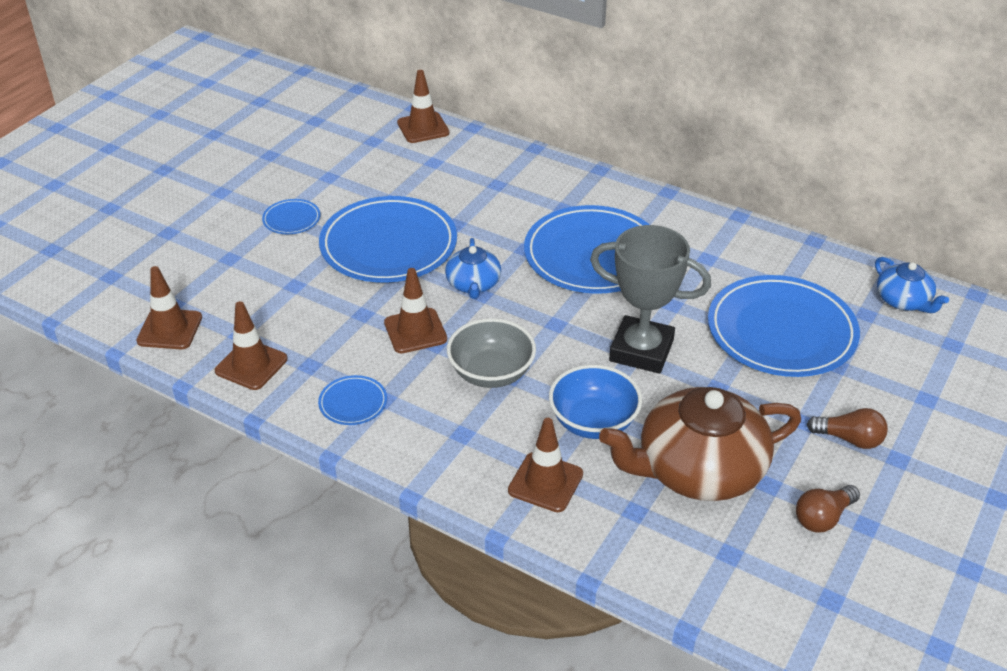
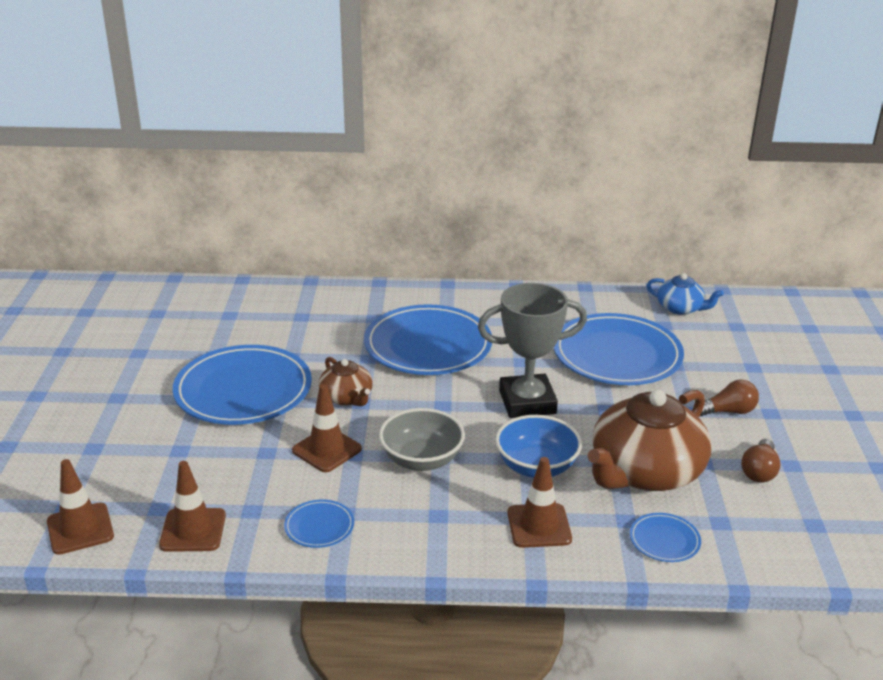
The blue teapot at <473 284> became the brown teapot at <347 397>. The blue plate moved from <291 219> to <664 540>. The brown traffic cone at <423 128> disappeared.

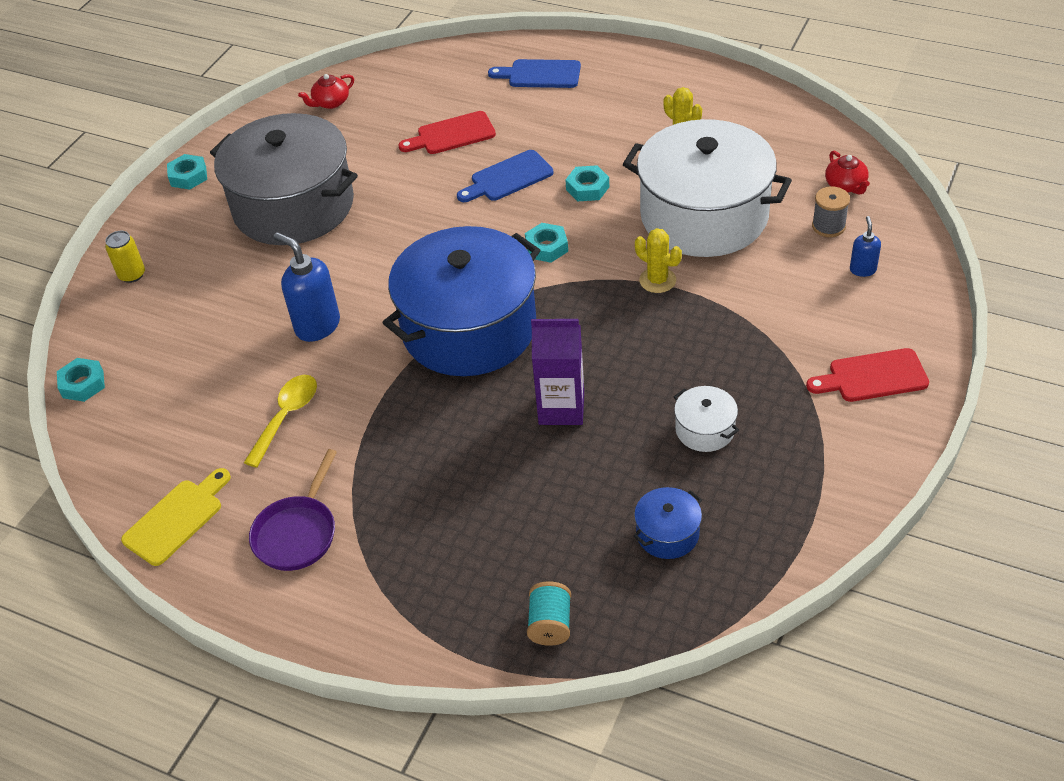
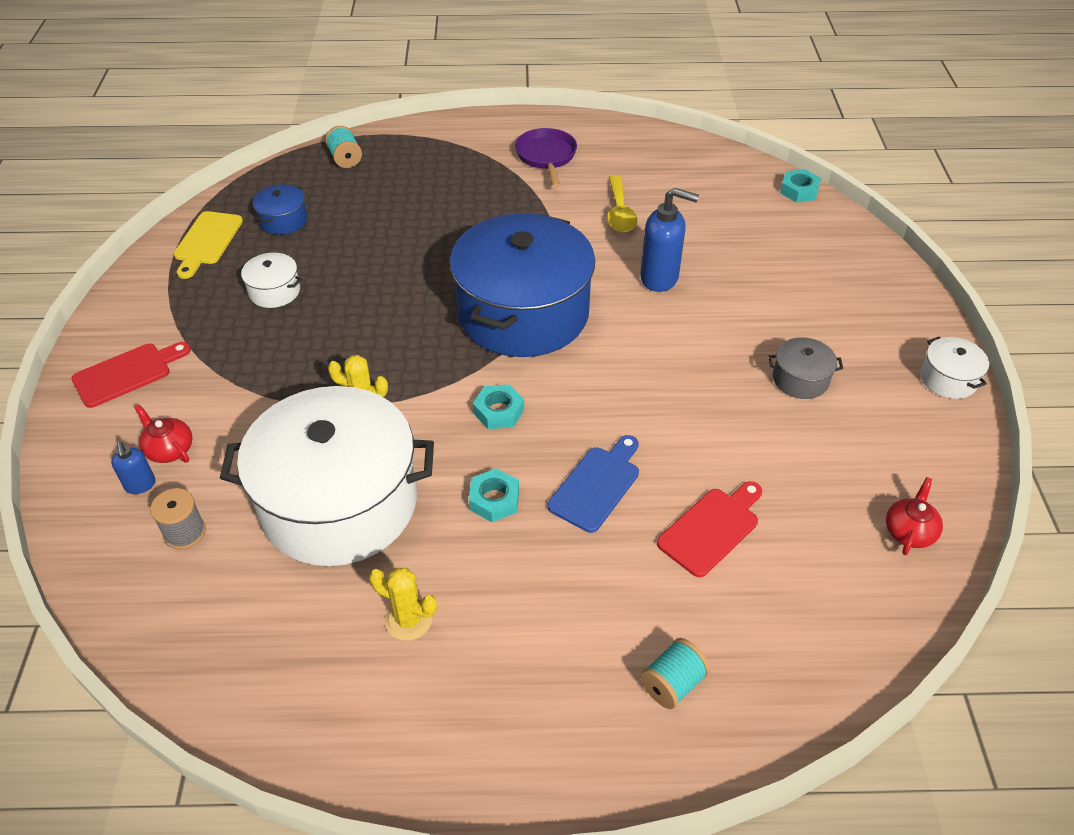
The red teapot moved from <846 185> to <169 449>. The yellow cutting board moved from <177 519> to <207 241>. The blue cutting board at <540 74> was replaced by the turquoise spool at <672 683>. The grey pot at <294 206> changed to 0.40 times the size. The turquoise nut at <188 176> was replaced by the white pot at <948 379>. The yellow can at <132 275> disappeared. The purple carton at <561 408> disappeared.

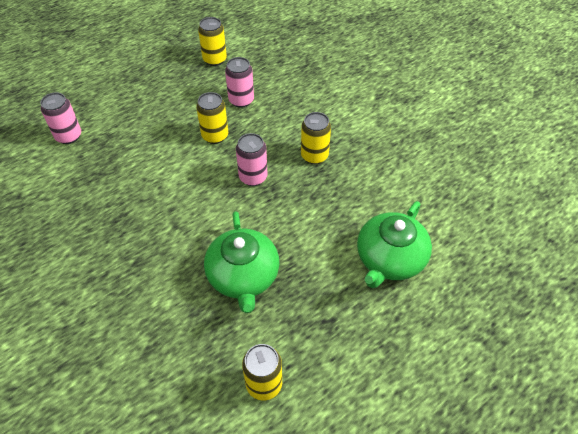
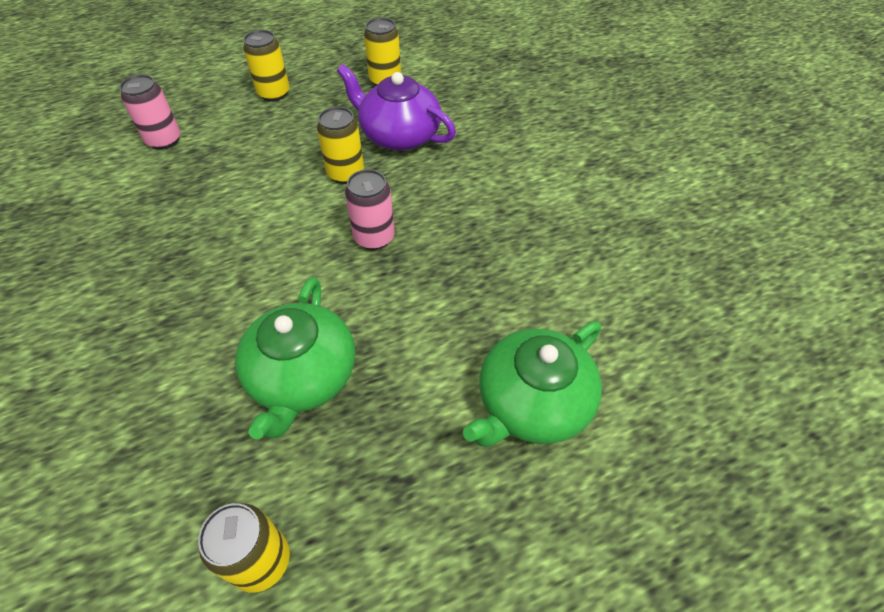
The yellow can moved from <314 156> to <274 93>. The pink can at <241 100> was replaced by the purple teapot at <399 135>.

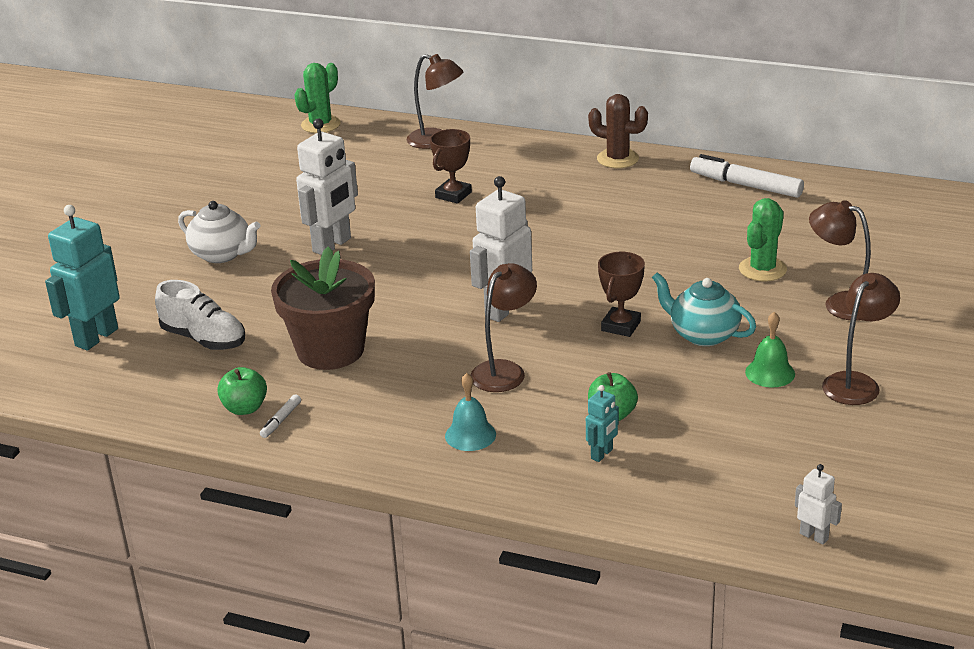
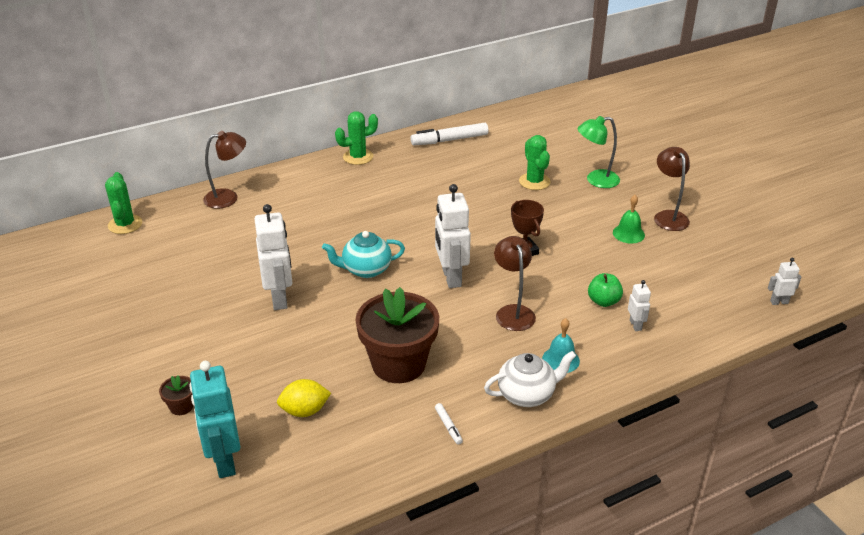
The brown flower pot at <181 406> appeared. The white shoe at <203 339> was replaced by the yellow lemon at <305 411>. The turquoise teapot moved from <703 334> to <365 269>. The brown cactus at <617 159> became the green cactus at <358 157>. The white teapot moved from <222 254> to <527 394>. The brown lamp at <840 303> became the green lamp at <596 180>. The turquoise robot at <602 454> became the white robot at <635 325>. The green apple at <245 408> disappeared. The brown trophy at <453 195> disappeared.

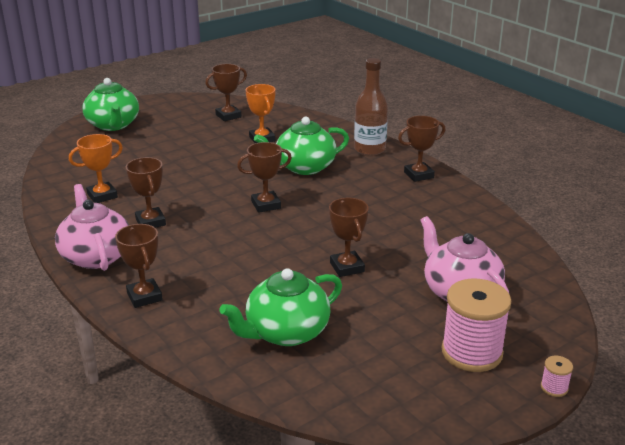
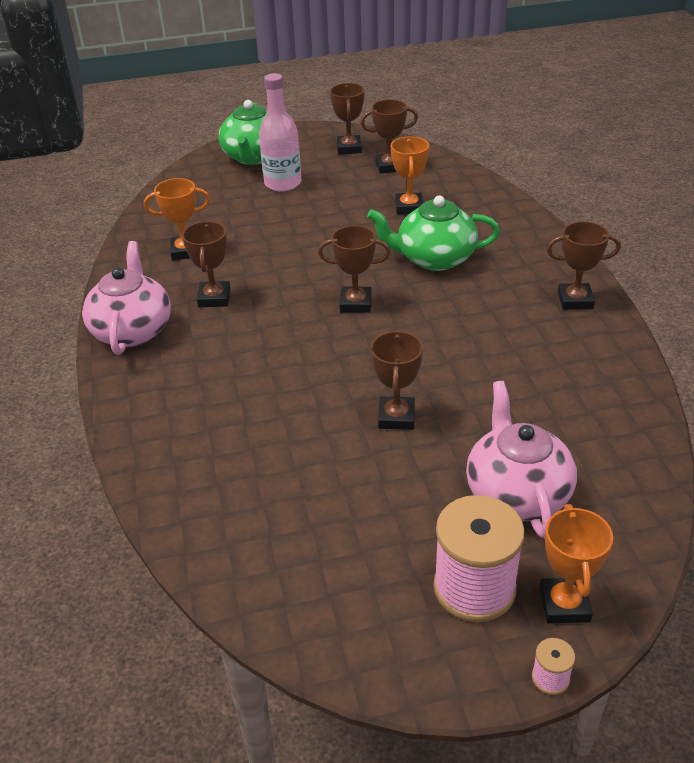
The pink bottle at <283 183> appeared. The brown trophy moved from <144 296> to <349 148>. The orange trophy at <564 604> appeared. The green teapot at <286 332> disappeared. The brown bottle at <369 149> disappeared.

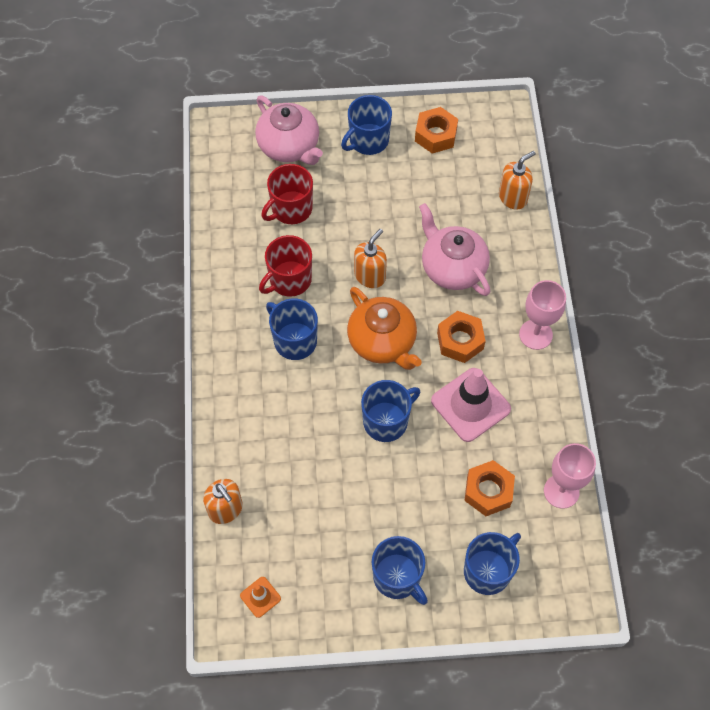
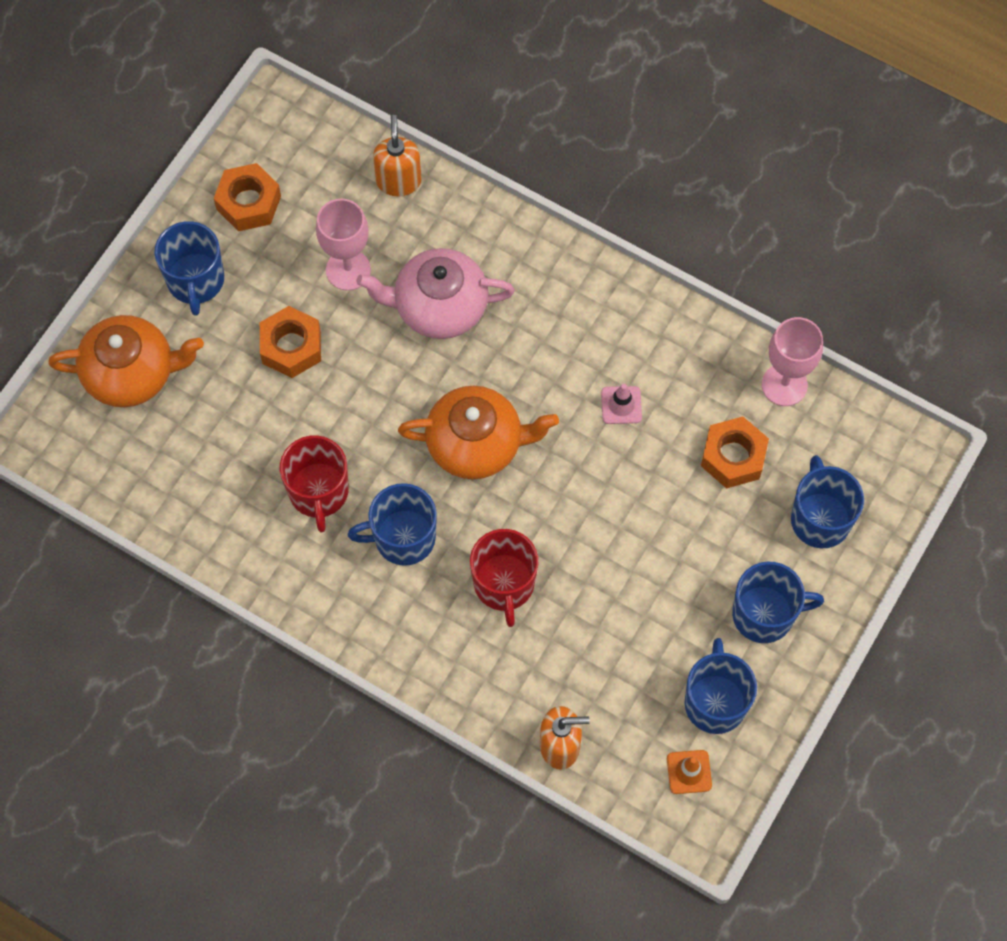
The pink teapot at <289 146> became the orange teapot at <132 373>. The orange nut moved from <460 341> to <291 347>. The pink goblet moved from <535 334> to <348 270>. The red mug moved from <291 209> to <504 584>. The pink traffic cone at <470 405> changed to 0.48 times the size. The blue mug moved from <386 421> to <715 701>. The orange soap dispenser at <370 276> disappeared.

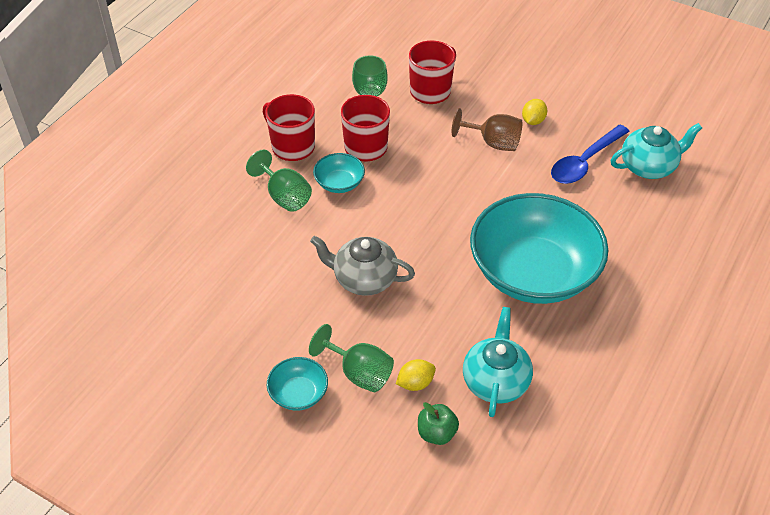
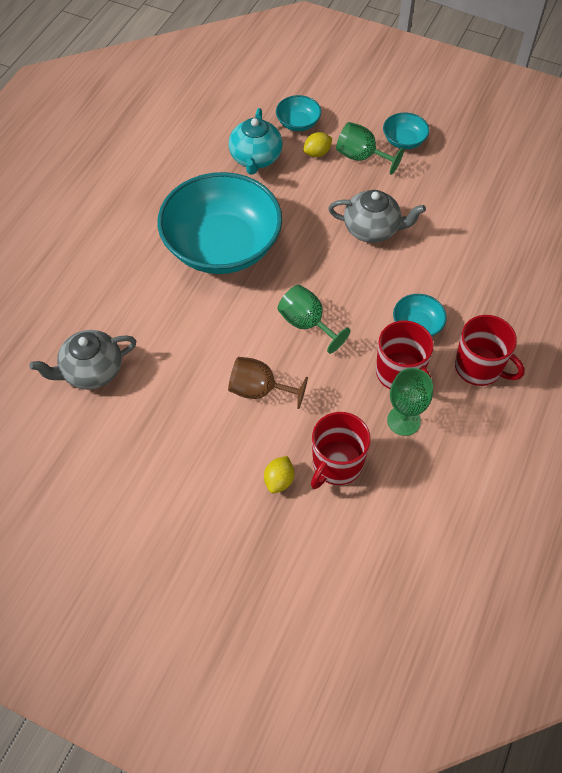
The turquoise teapot at <649 166> became the grey teapot at <91 371>. The yellow lemon moved from <533 121> to <279 480>. The green apple at <436 433> was replaced by the turquoise bowl at <298 123>. The green goblet moved from <284 196> to <307 324>. The blue spoon at <585 162> disappeared.

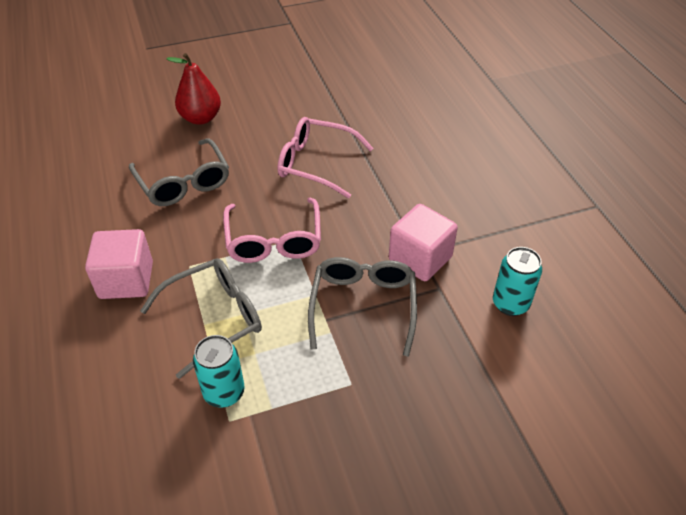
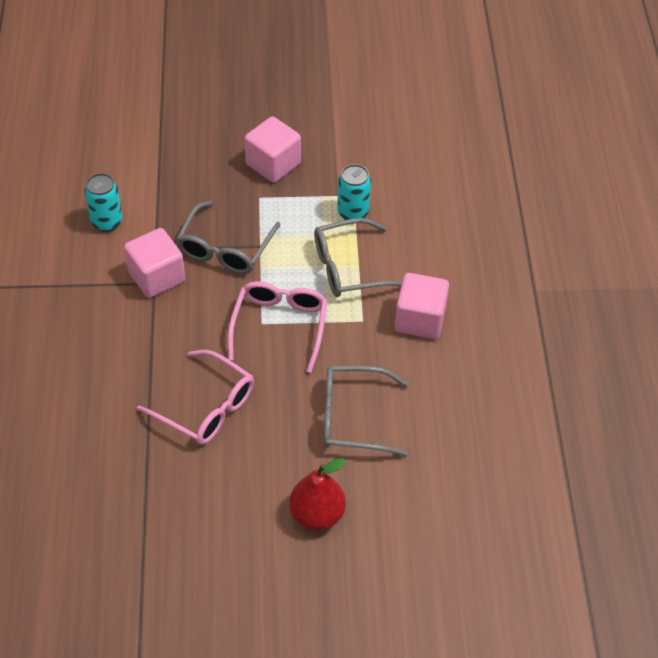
The pink cube at <273 164> appeared. The grey glasses at <183 182> turned 75 degrees counterclockwise.

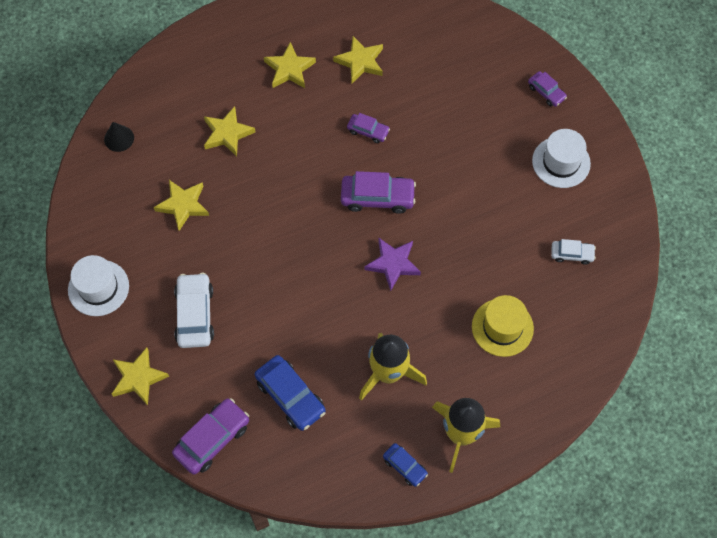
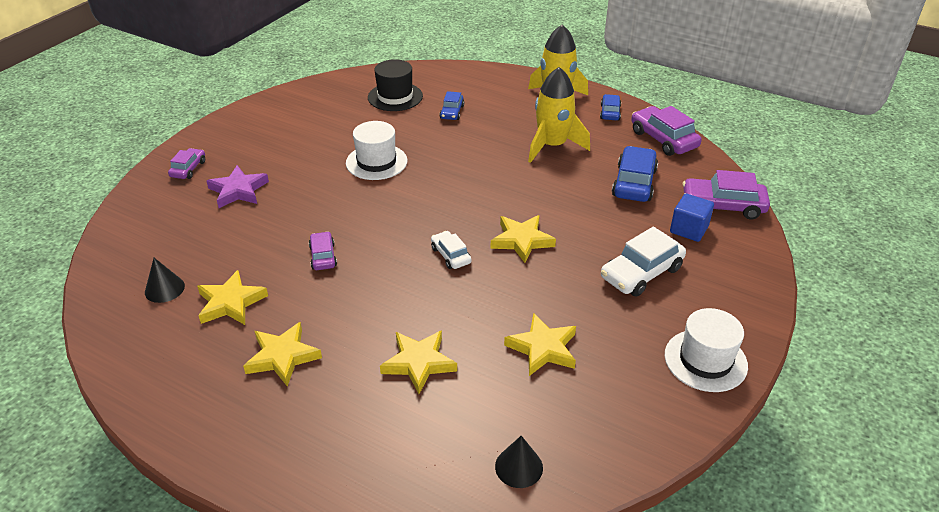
The black cone at <164 289> appeared. The purple star moved from <393 264> to <238 190>. The white hat moved from <561 162> to <376 162>. The black hat at <395 97> appeared. The white car moved from <572 254> to <450 255>. The yellow hat at <502 327> was replaced by the blue car at <452 112>. The yellow star moved from <138 378> to <522 240>. The purple car moved from <377 197> to <663 139>. The blue cube at <689 229> appeared.

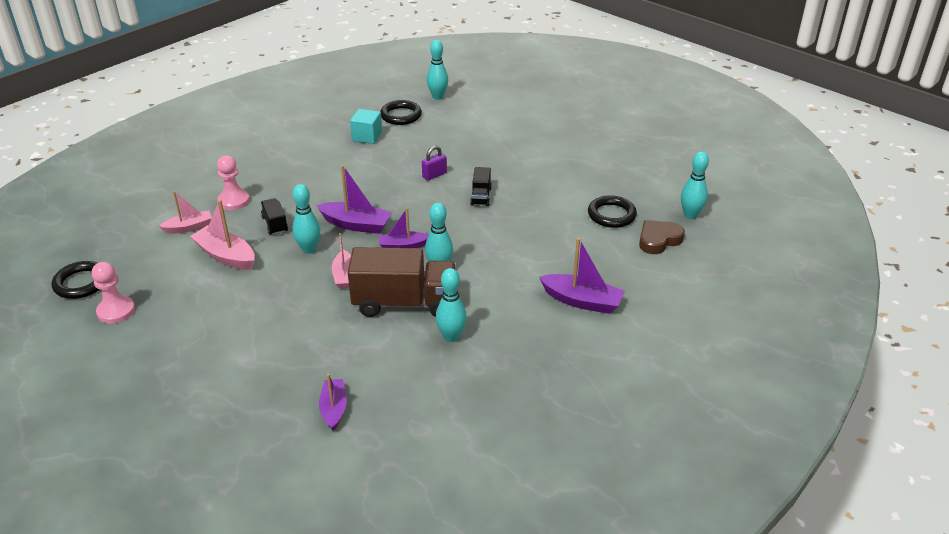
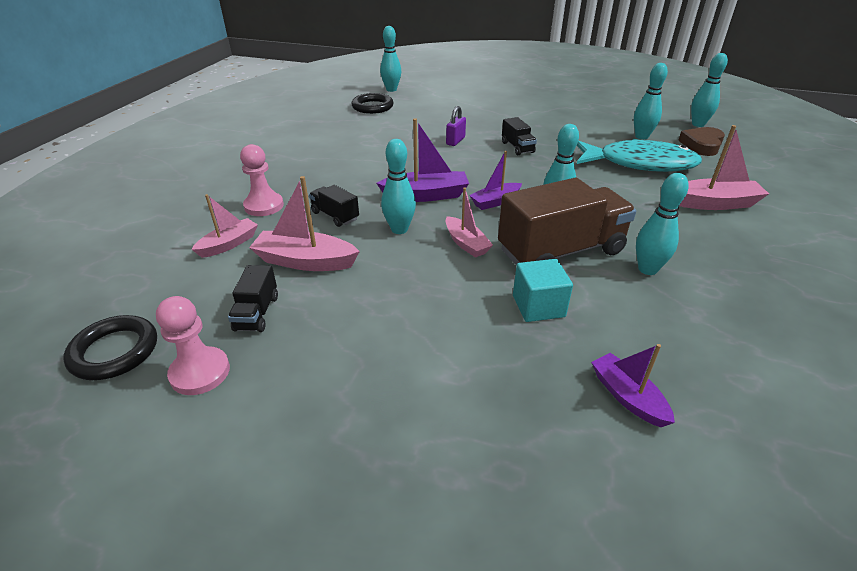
The black truck at <257 313> appeared. The turquoise cube moved from <367 136> to <538 306>. The turquoise fish at <639 164> appeared. The black ring at <611 215> was replaced by the turquoise bowling pin at <641 137>. The purple boat at <582 301> became the pink boat at <714 203>.

